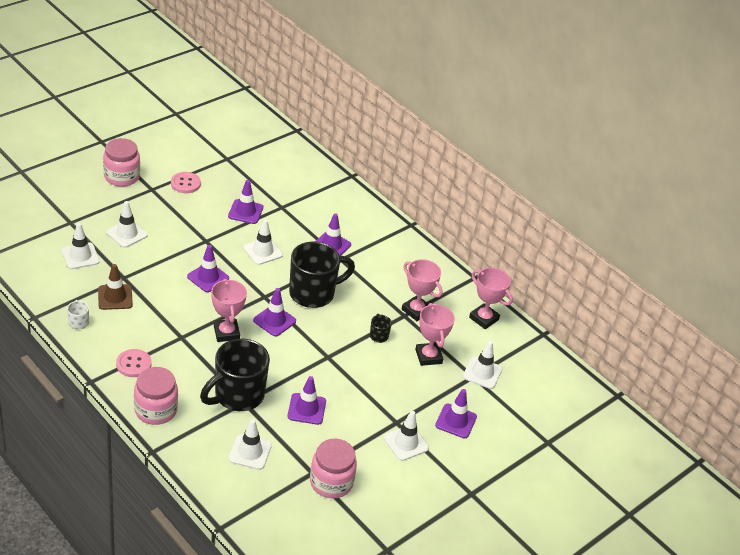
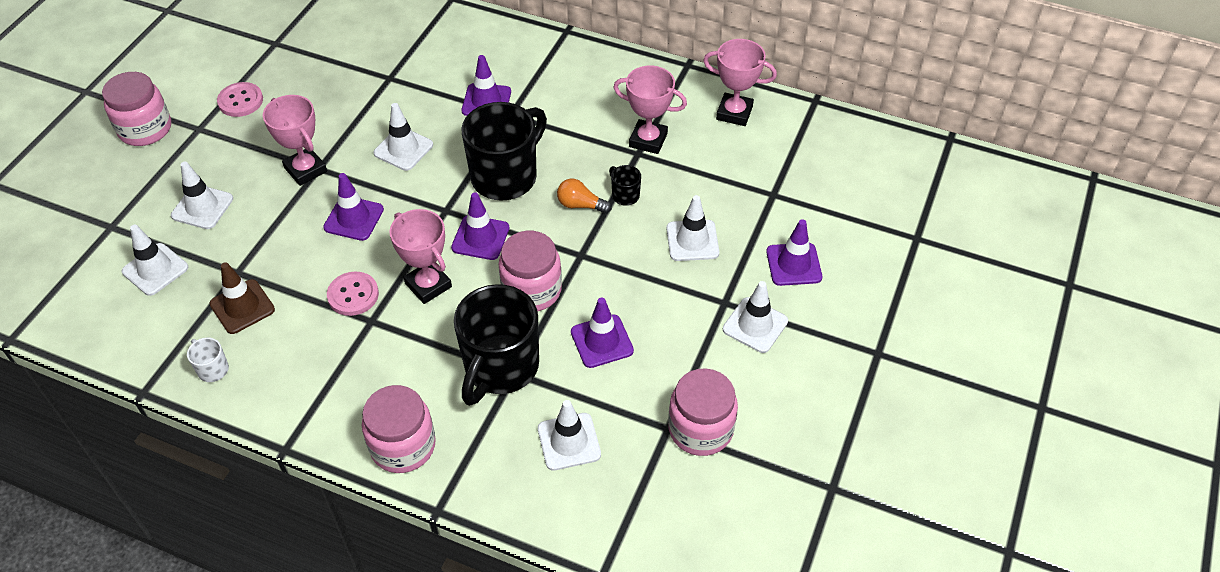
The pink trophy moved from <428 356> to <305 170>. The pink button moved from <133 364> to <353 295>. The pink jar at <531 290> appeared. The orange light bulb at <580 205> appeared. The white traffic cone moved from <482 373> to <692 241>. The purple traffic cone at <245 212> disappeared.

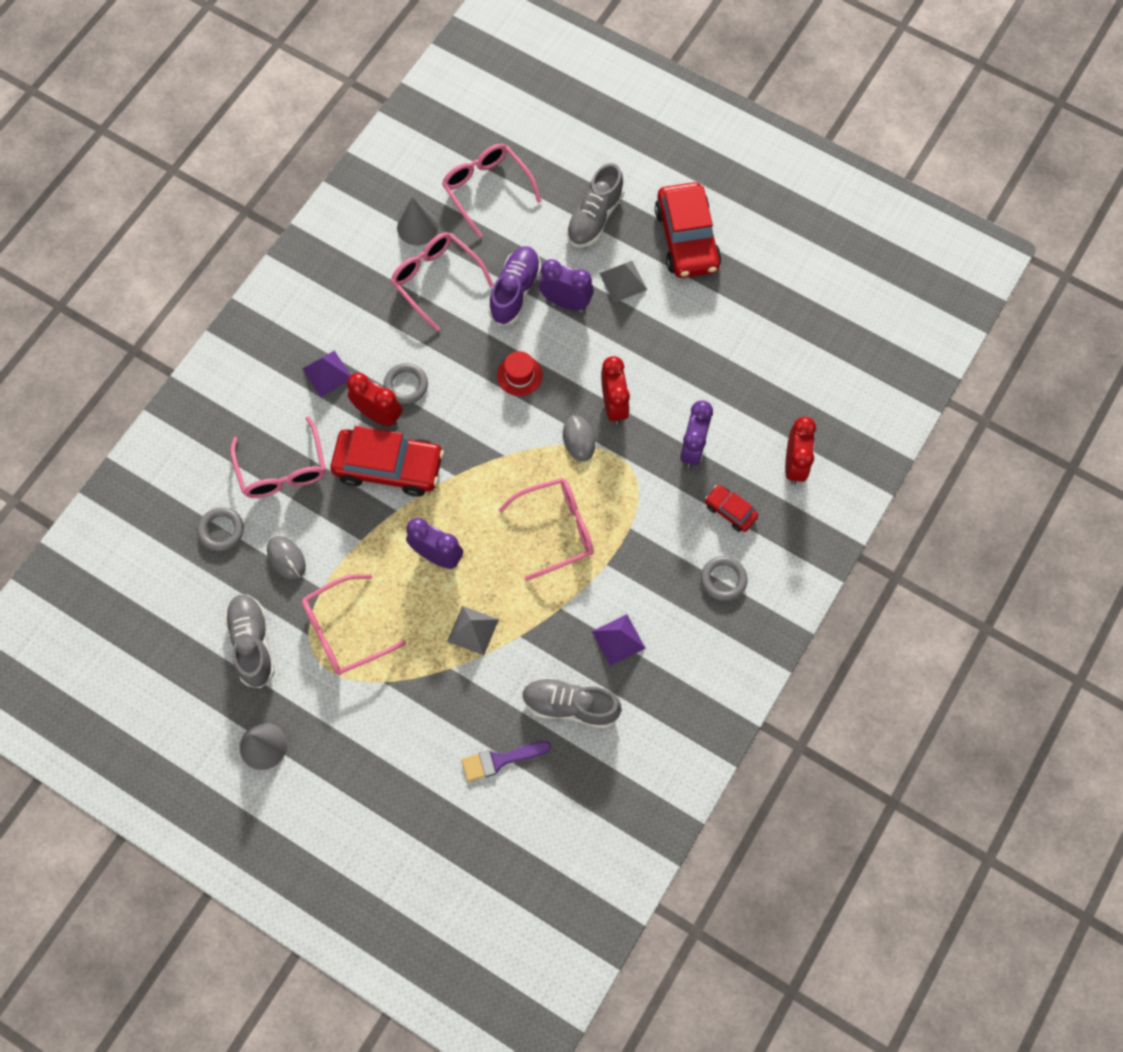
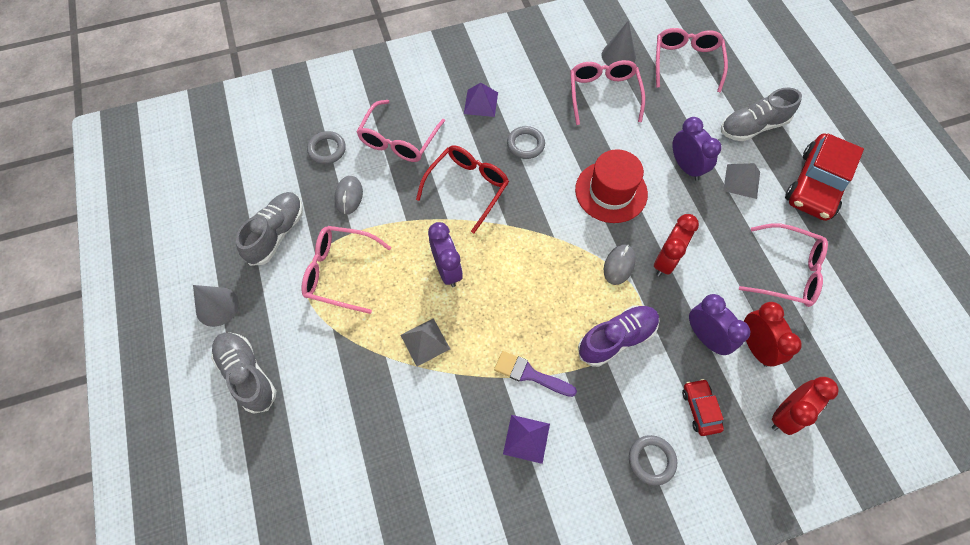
The grey shoe moved from <570 705> to <247 374>. The red car at <389 467> was replaced by the red glasses at <467 187>. The purple brush moved from <500 760> to <530 374>. The red hat at <519 375> changed to 1.76 times the size. The purple shoe moved from <515 291> to <616 339>. The purple clock at <693 448> turned 90 degrees counterclockwise. The pink glasses moved from <557 529> to <787 272>. The red clock moved from <378 415> to <755 346>.

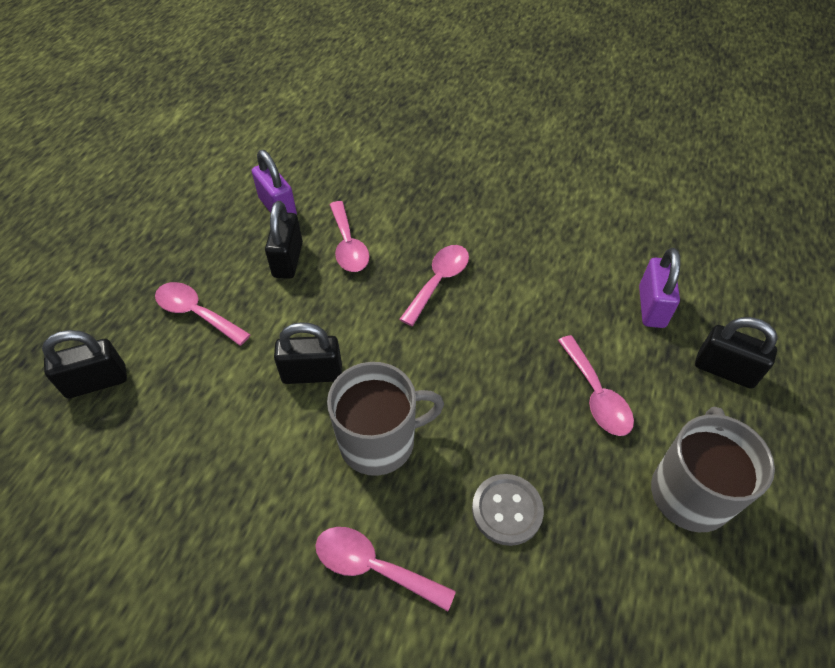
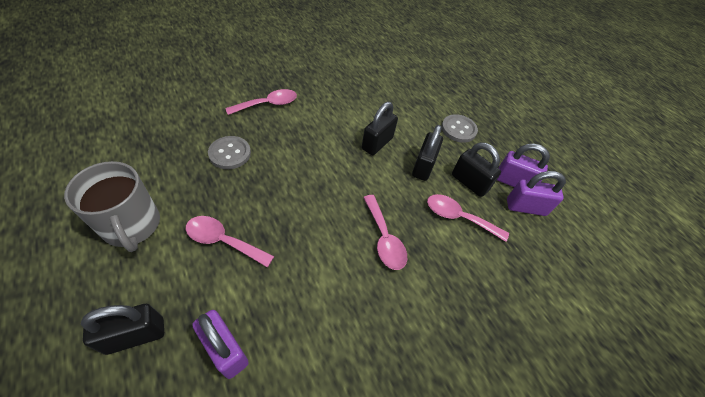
The black padlock moved from <97 382> to <423 166>. The pink spoon at <196 313> was replaced by the grey button at <458 129>. The purple padlock at <513 182> appeared. The grey mug at <379 441> disappeared.

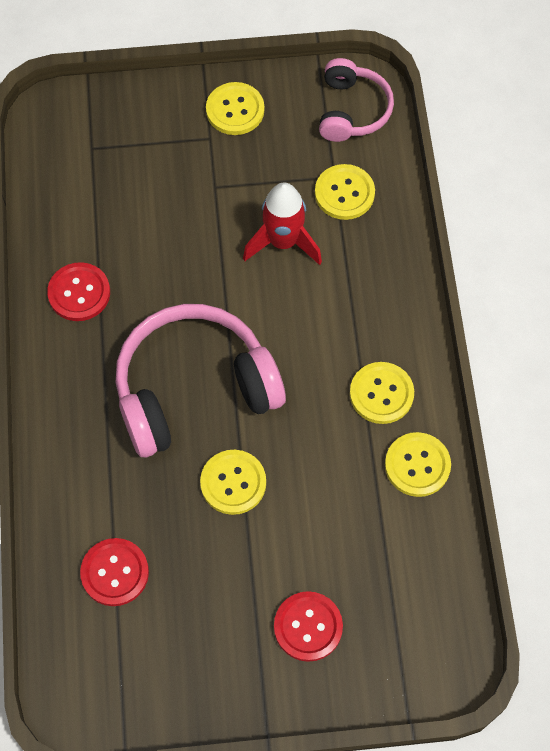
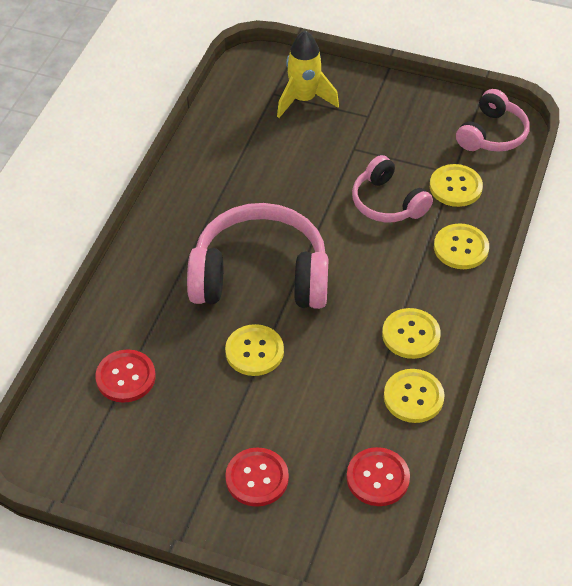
The yellow rocket at <303 100> appeared. The red button moved from <79 293> to <377 478>. The red rocket at <283 242> was replaced by the pink headphones at <387 202>. The yellow button moved from <235 110> to <461 248>.

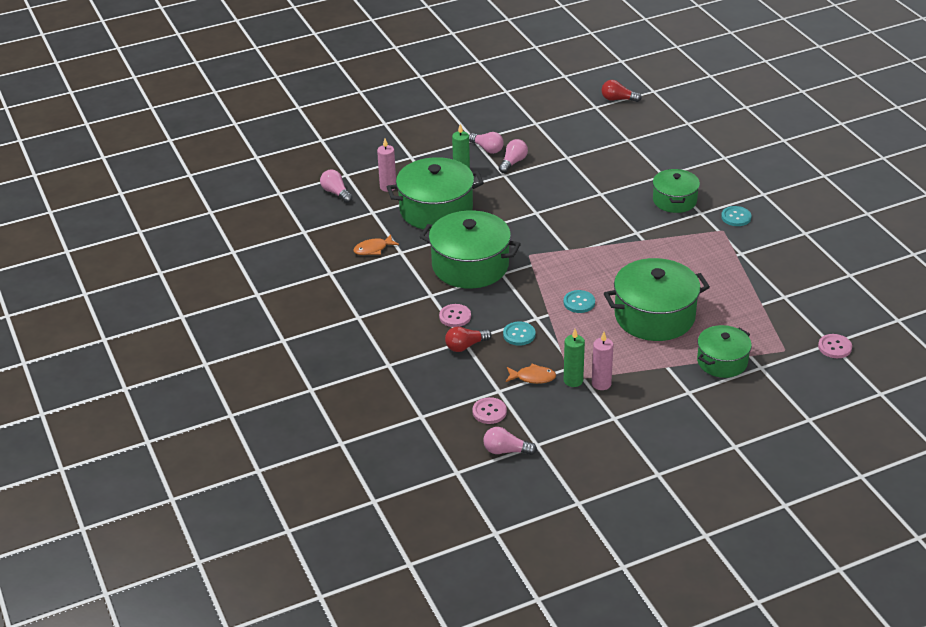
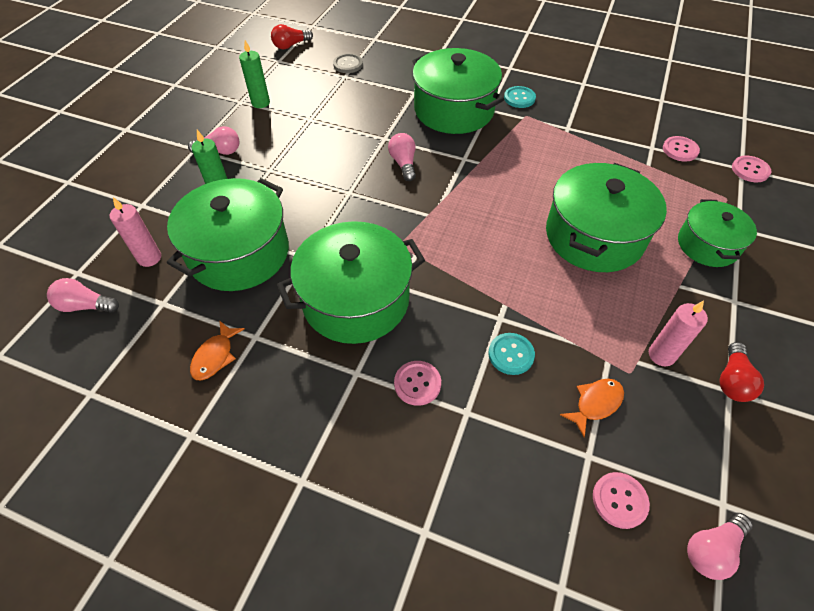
The green candle moved from <573 380> to <260 103>. The grey button at <348 64> appeared. The pink light bulb moved from <513 162> to <403 163>. The green pot at <674 200> changed to 1.66 times the size. The pink button at <680 150> appeared. The red light bulb moved from <465 346> to <732 380>. The turquoise button at <579 302> disappeared.

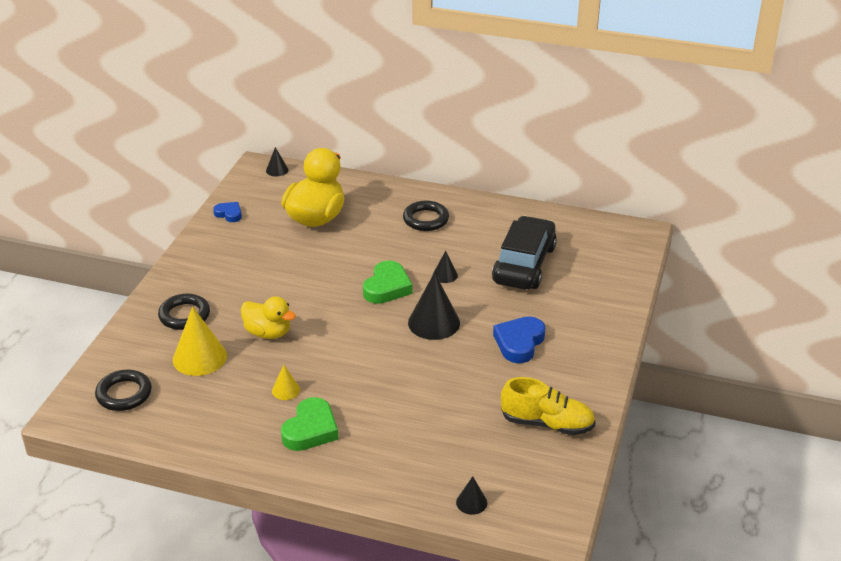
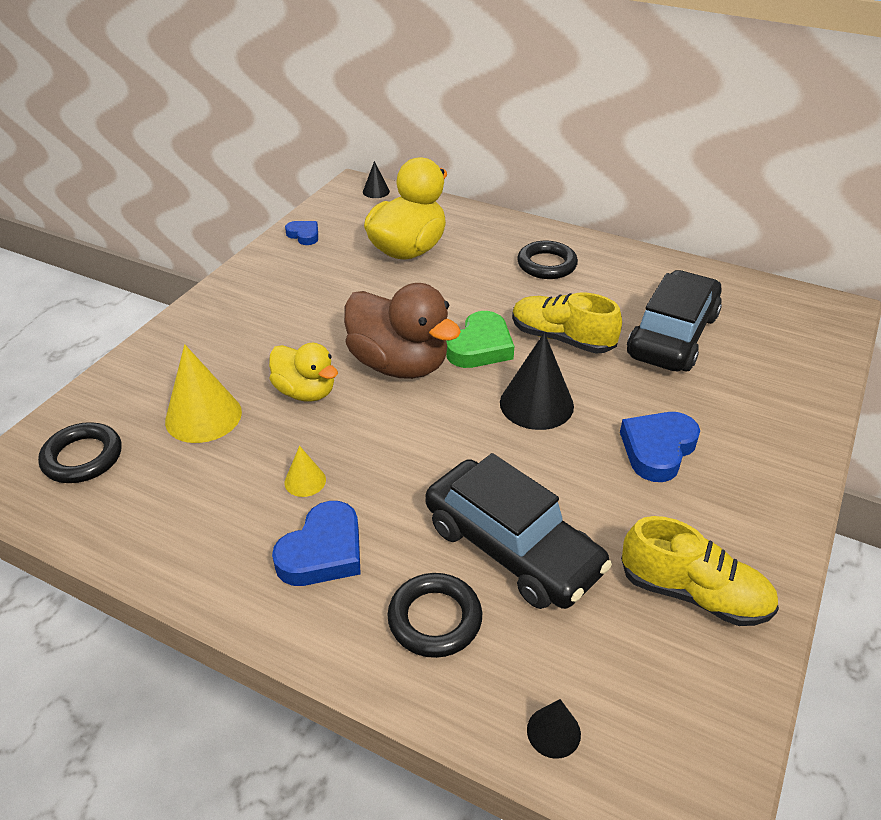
The green heart at <310 430> became the blue heart at <323 551>. The brown duck at <399 364> appeared. The black ring moved from <184 315> to <435 619>. The black car at <512 548> appeared. The black cone at <445 275> was replaced by the yellow shoe at <561 339>.

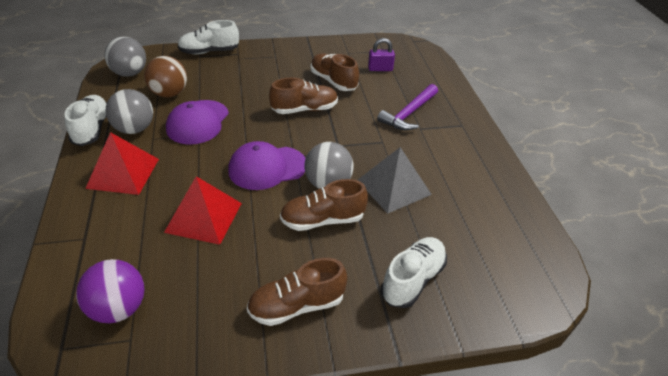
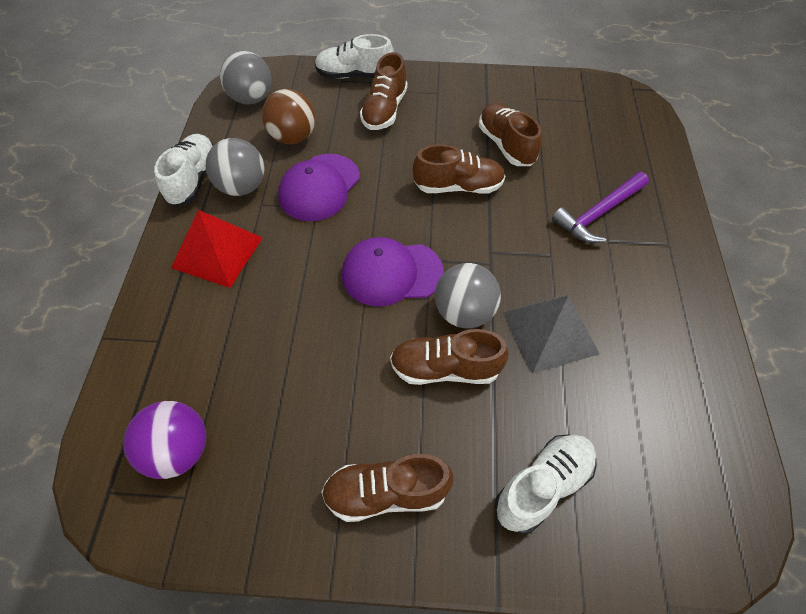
The brown shoe at <384 110> appeared. The red pyramid at <204 217> disappeared. The purple padlock at <380 69> disappeared.

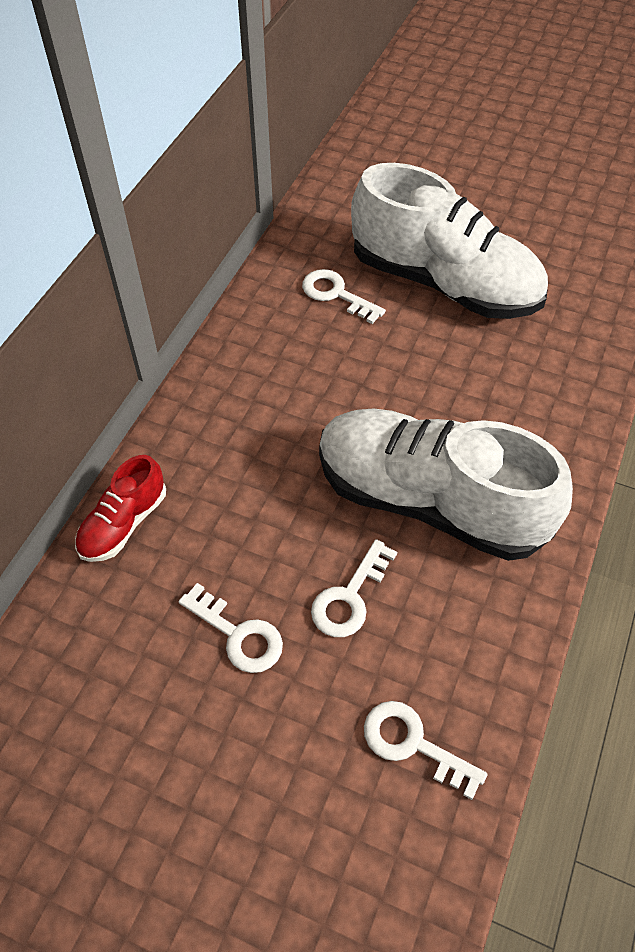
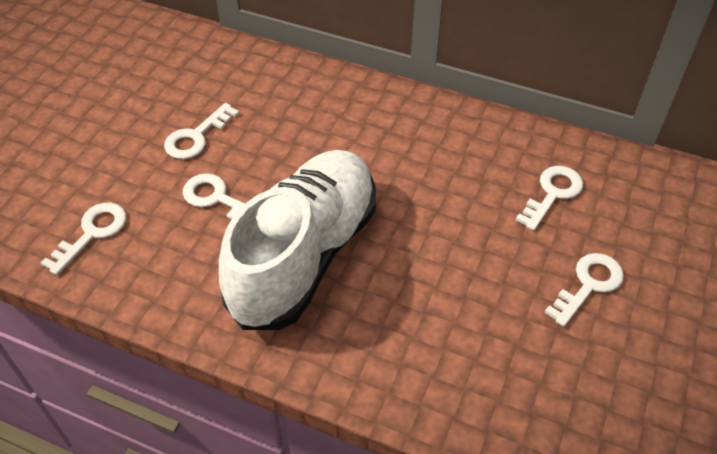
The white shoe at <444 283> was replaced by the white key at <588 285>. The red shoe at <124 523> disappeared.

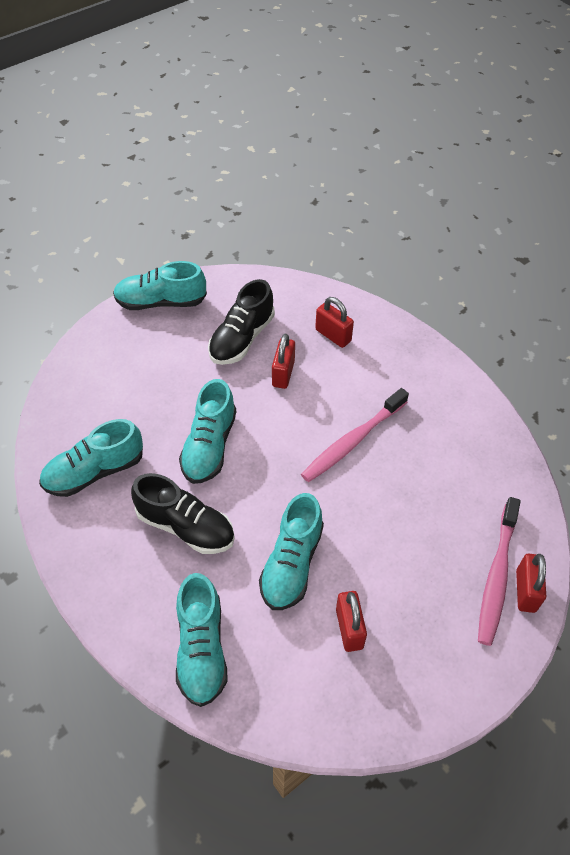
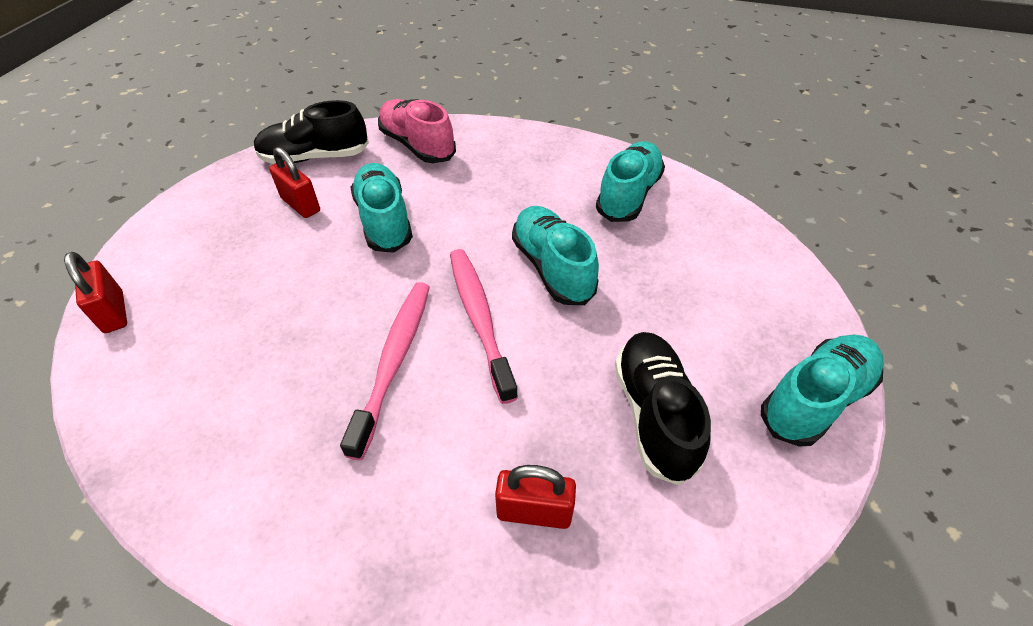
The black shoe moved from <186 526> to <315 157>. The turquoise shoe at <201 649> became the pink shoe at <417 145>. The pink toothbrush moved from <496 576> to <479 318>. The red padlock at <283 373> disappeared.

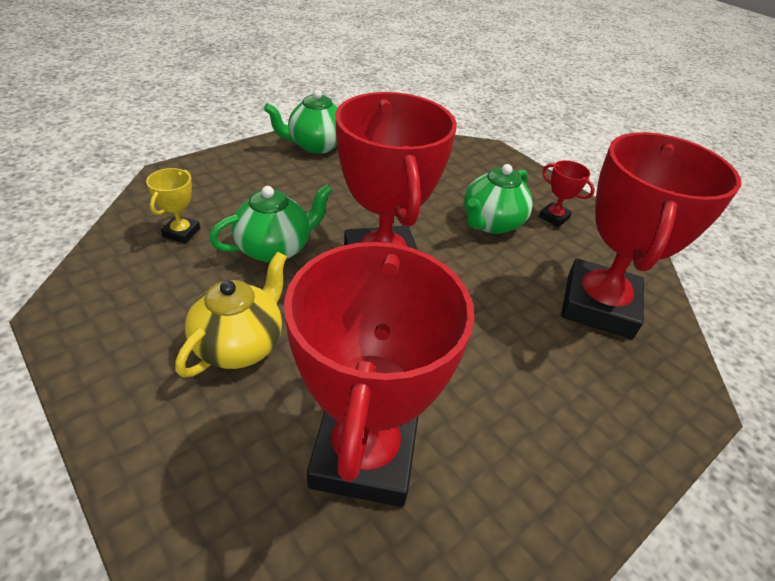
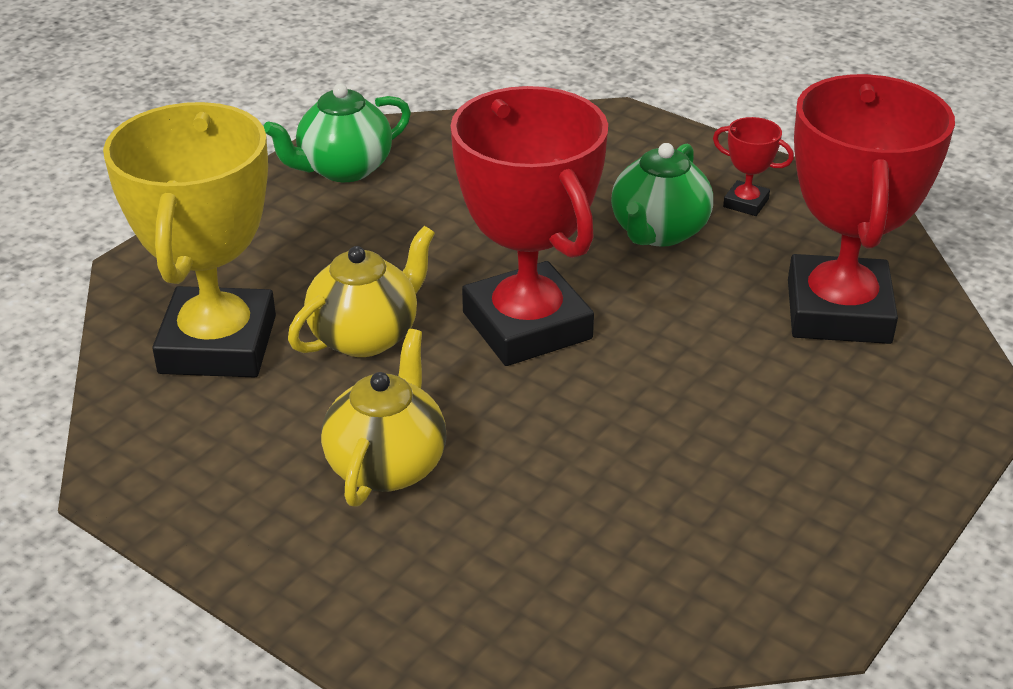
The yellow trophy at <181 232> changed to 2.46 times the size. The green teapot at <275 248> became the yellow teapot at <366 336>. The red trophy at <364 454> disappeared.

